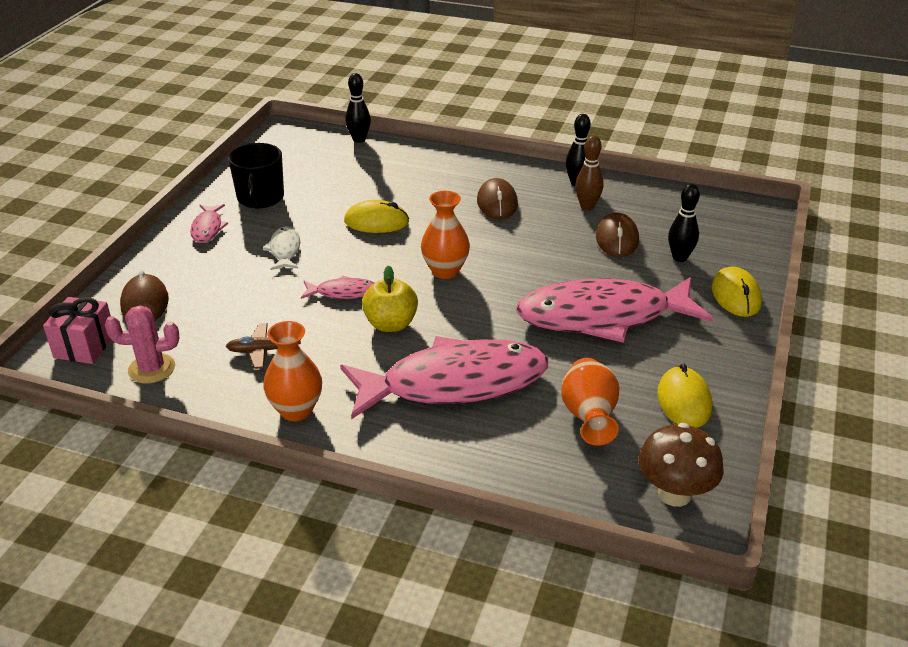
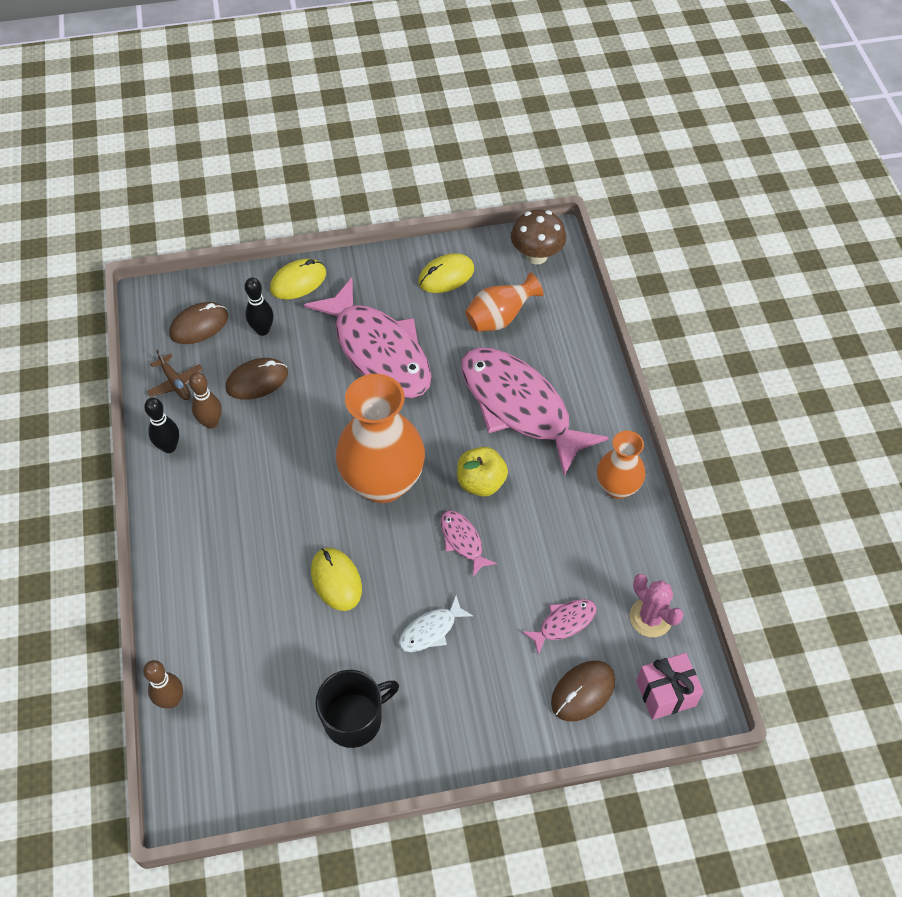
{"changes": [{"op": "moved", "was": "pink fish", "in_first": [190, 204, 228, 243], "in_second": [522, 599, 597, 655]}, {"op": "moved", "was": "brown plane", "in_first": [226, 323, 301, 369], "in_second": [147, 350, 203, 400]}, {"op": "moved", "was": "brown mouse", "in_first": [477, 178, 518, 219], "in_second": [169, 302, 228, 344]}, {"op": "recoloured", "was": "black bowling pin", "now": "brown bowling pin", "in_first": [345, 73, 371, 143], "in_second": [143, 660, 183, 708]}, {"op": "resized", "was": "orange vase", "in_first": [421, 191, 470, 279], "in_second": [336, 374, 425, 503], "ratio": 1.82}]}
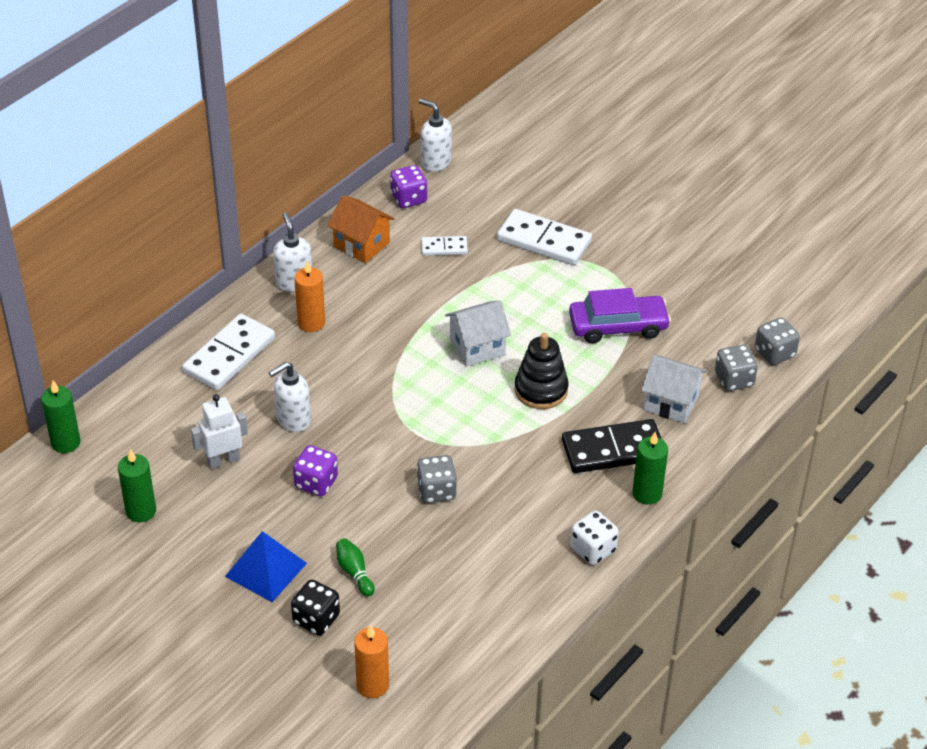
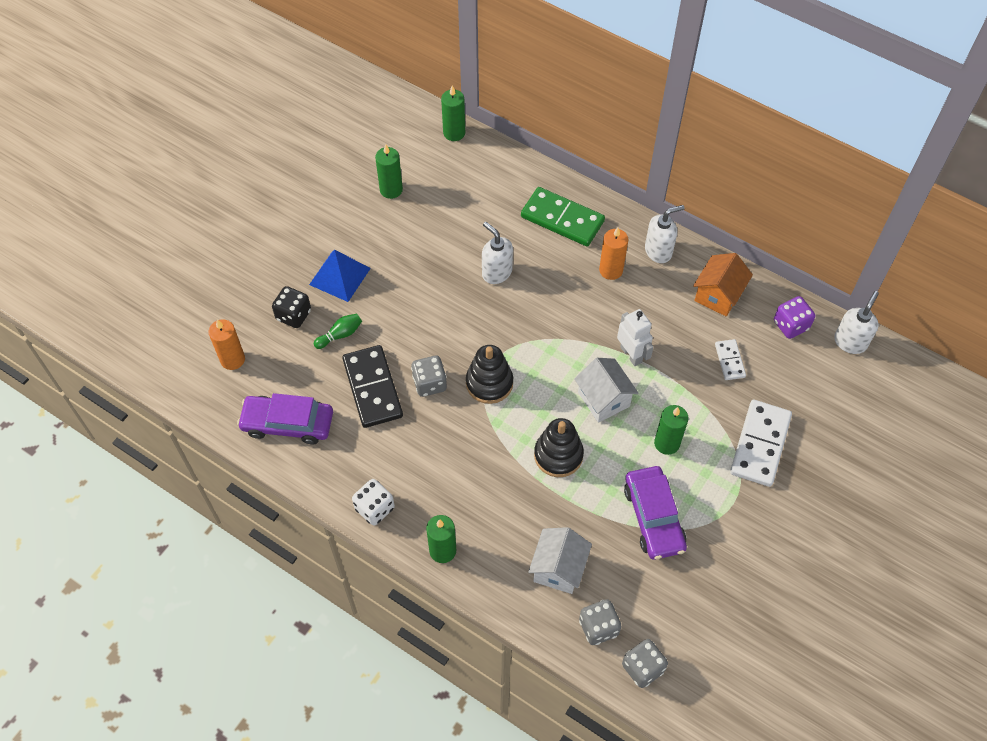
{"changes": [{"op": "removed", "was": "purple dice", "in_first": [293, 445, 338, 496]}, {"op": "added", "now": "purple car", "in_second": [237, 393, 333, 444]}, {"op": "added", "now": "black stacking toy", "in_second": [466, 345, 513, 404]}, {"op": "added", "now": "green candle", "in_second": [654, 405, 688, 455]}, {"op": "moved", "was": "white robot", "in_first": [191, 394, 248, 469], "in_second": [617, 309, 654, 366]}, {"op": "moved", "was": "black domino", "in_first": [562, 419, 662, 473], "in_second": [342, 345, 403, 428]}, {"op": "recoloured", "was": "white domino", "now": "green domino", "in_first": [182, 314, 275, 390], "in_second": [521, 187, 605, 246]}]}
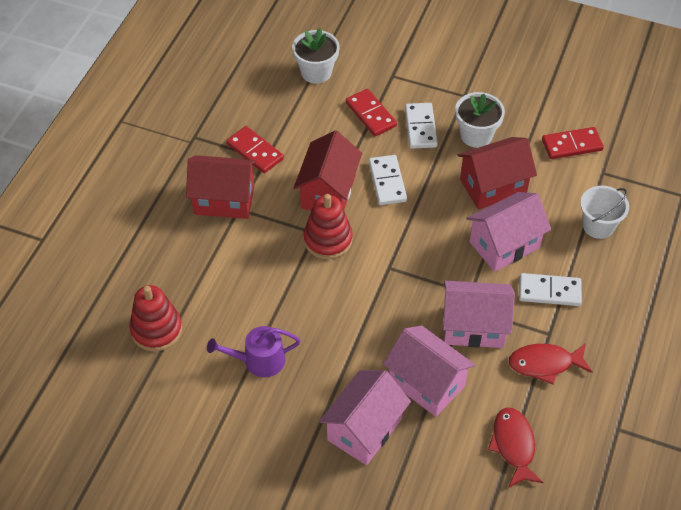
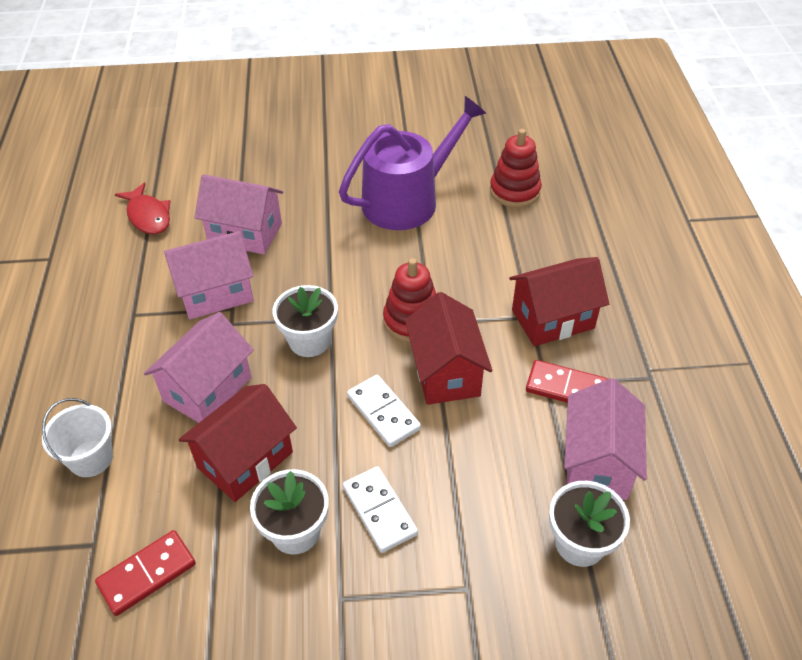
{"changes": [{"op": "removed", "was": "red domino", "in_first": [346, 89, 397, 136]}, {"op": "removed", "was": "red fish", "in_first": [509, 343, 592, 385]}, {"op": "removed", "was": "white domino", "in_first": [519, 273, 582, 306]}, {"op": "added", "now": "white flower pot", "in_second": [273, 285, 338, 357]}, {"op": "moved", "was": "pink house", "in_first": [319, 370, 411, 465], "in_second": [564, 378, 647, 500]}, {"op": "resized", "was": "purple watering can", "in_first": [207, 326, 301, 378], "in_second": [339, 96, 486, 230], "ratio": 1.89}]}
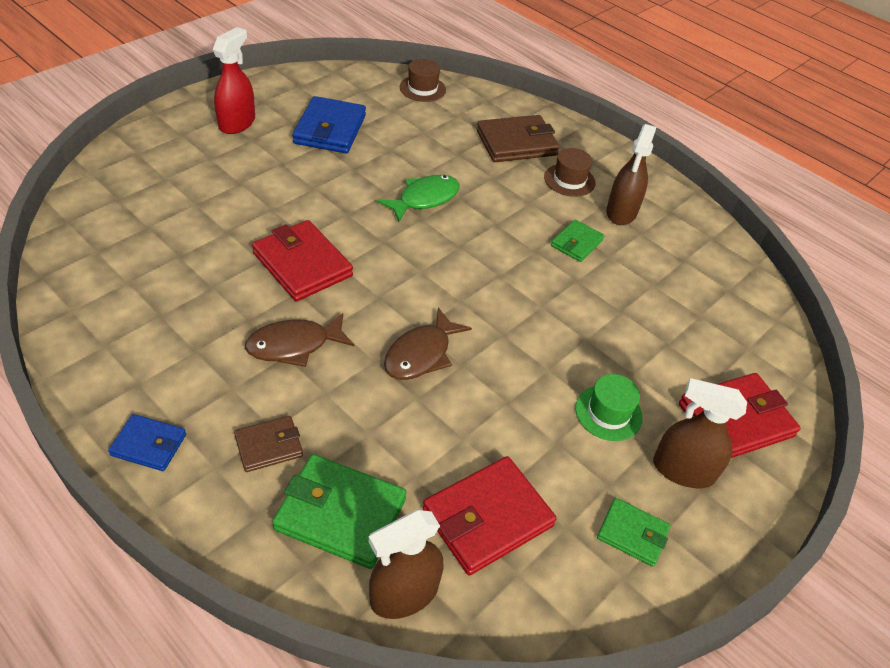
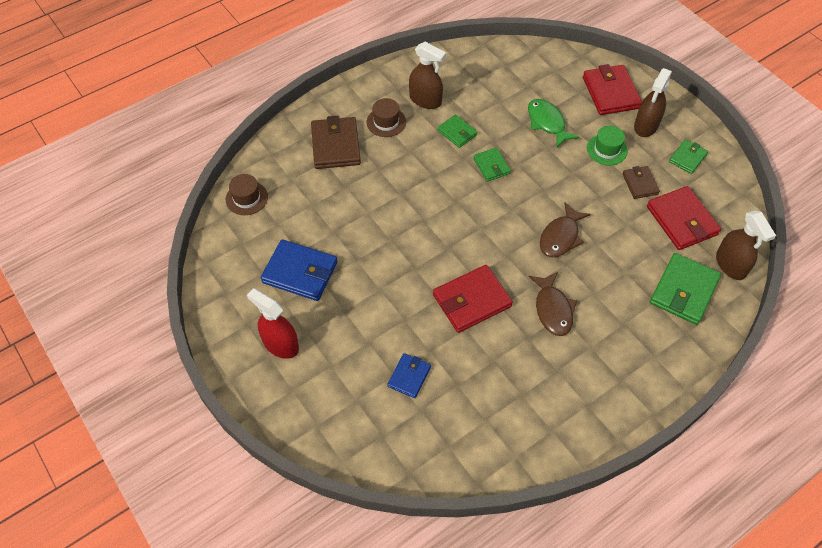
{"changes": [{"op": "added", "now": "green wallet", "in_second": [473, 148, 511, 182]}, {"op": "moved", "was": "blue wallet", "in_first": [108, 414, 186, 471], "in_second": [387, 353, 431, 398]}, {"op": "moved", "was": "brown wallet", "in_first": [234, 416, 303, 472], "in_second": [622, 166, 660, 199]}, {"op": "moved", "was": "green fish", "in_first": [377, 175, 460, 222], "in_second": [528, 99, 579, 148]}, {"op": "turned", "was": "brown fish", "in_first": [384, 307, 472, 380], "in_second": [540, 202, 591, 257], "clockwise": 75}]}
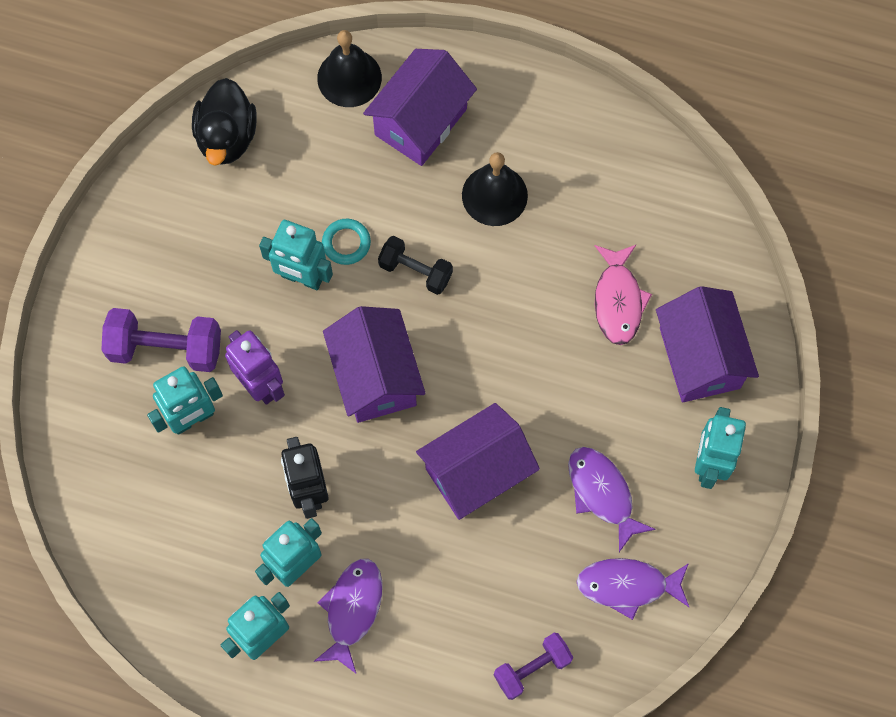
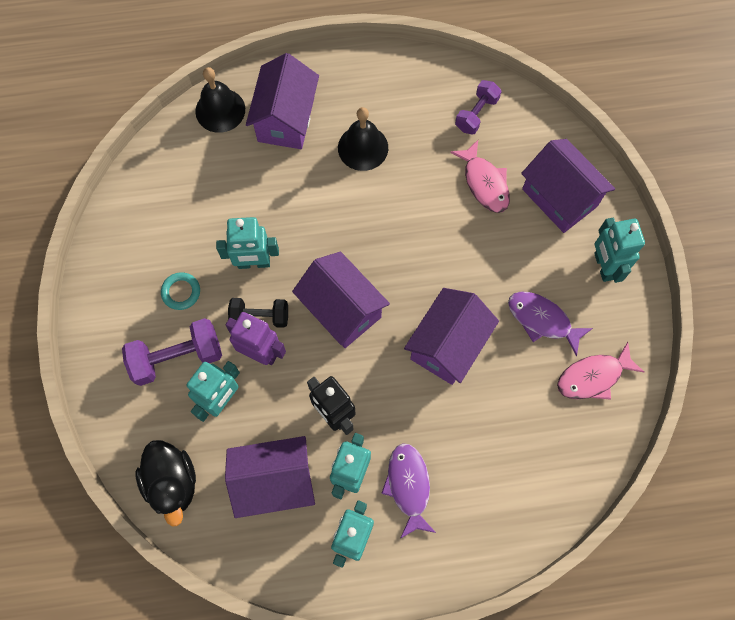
{"changes": [{"op": "added", "now": "purple house", "in_second": [225, 436, 315, 518]}, {"op": "moved", "was": "black duck", "in_first": [192, 78, 257, 166], "in_second": [135, 440, 196, 526]}, {"op": "moved", "was": "turquoise ring", "in_first": [322, 219, 371, 265], "in_second": [161, 272, 200, 310]}, {"op": "moved", "was": "black dumbbell", "in_first": [378, 236, 453, 295], "in_second": [228, 298, 288, 328]}, {"op": "moved", "was": "purple dumbbell", "in_first": [494, 633, 573, 700], "in_second": [455, 80, 502, 135]}, {"op": "recoloured", "was": "purple fish", "now": "pink fish", "in_first": [576, 558, 689, 620], "in_second": [557, 342, 644, 400]}]}
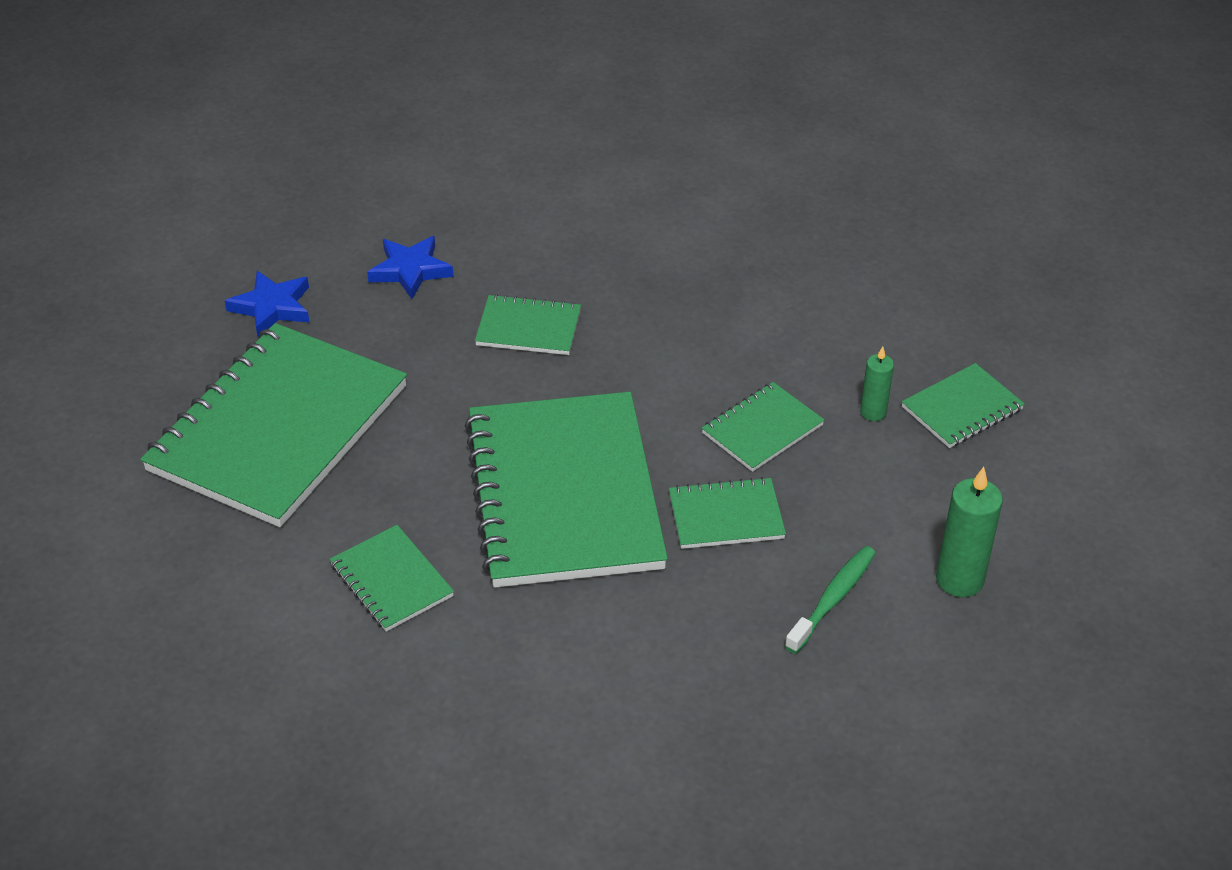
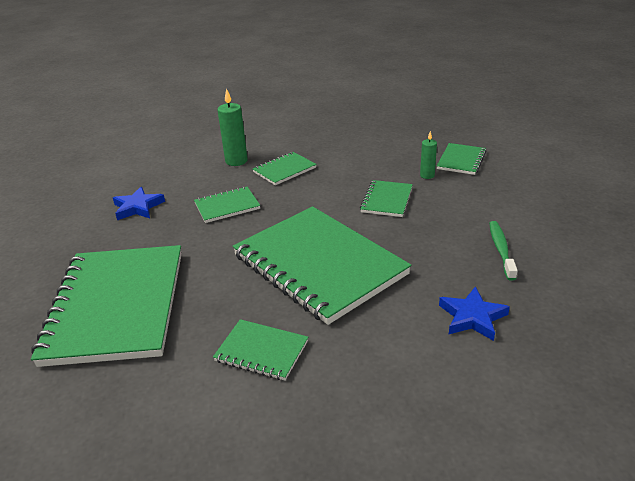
{"changes": [{"op": "moved", "was": "blue star", "in_first": [225, 271, 309, 337], "in_second": [439, 286, 510, 341]}, {"op": "moved", "was": "green notebook", "in_first": [669, 477, 786, 549], "in_second": [253, 152, 317, 185]}, {"op": "moved", "was": "green candle", "in_first": [936, 467, 1003, 597], "in_second": [217, 88, 248, 166]}]}
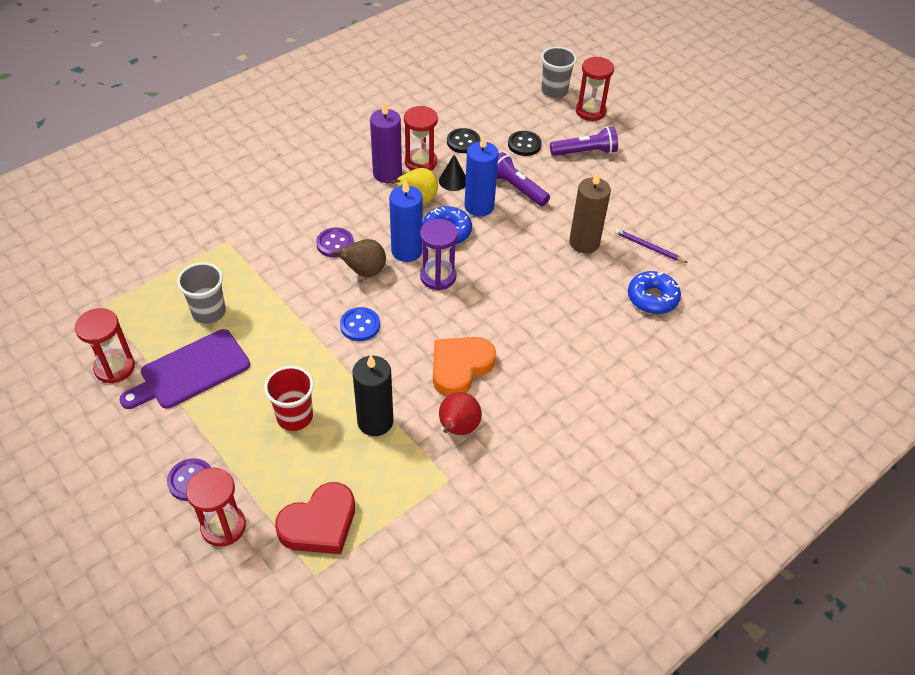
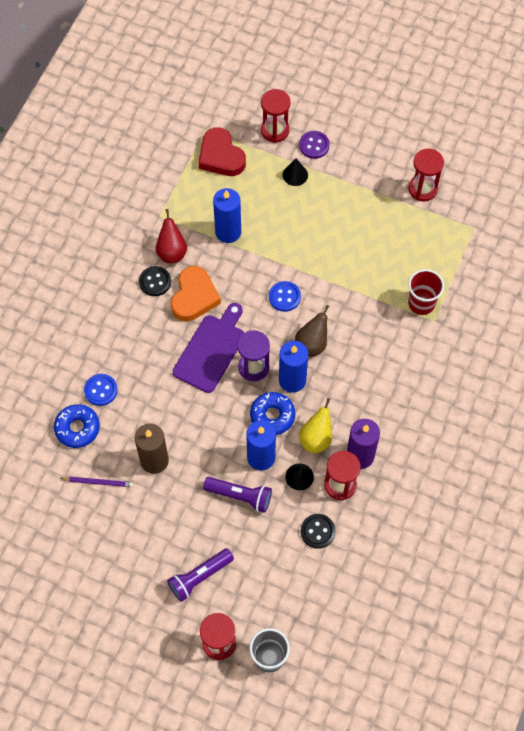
{"changes": [{"op": "removed", "was": "grey cup", "in_first": [177, 262, 226, 324]}, {"op": "removed", "was": "purple button", "in_first": [316, 227, 354, 258]}, {"op": "added", "now": "blue button", "in_second": [84, 374, 118, 406]}, {"op": "added", "now": "black cone", "in_second": [283, 159, 308, 186]}, {"op": "moved", "was": "purple cutting board", "in_first": [119, 329, 250, 409], "in_second": [173, 303, 244, 393]}, {"op": "moved", "was": "red cup", "in_first": [264, 366, 314, 431], "in_second": [408, 269, 444, 315]}, {"op": "moved", "was": "black button", "in_first": [508, 131, 542, 156], "in_second": [139, 266, 171, 296]}, {"op": "recoloured", "was": "black candle", "now": "blue candle", "in_first": [353, 355, 393, 436], "in_second": [213, 188, 241, 243]}, {"op": "turned", "was": "red heart", "in_first": [275, 482, 355, 554], "in_second": [199, 127, 246, 176], "clockwise": -60}]}
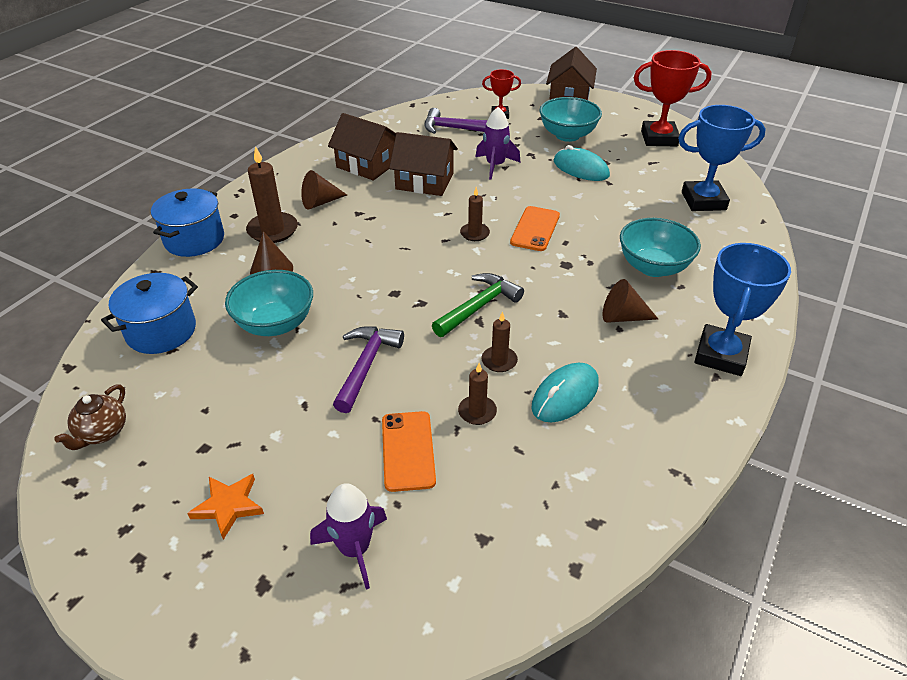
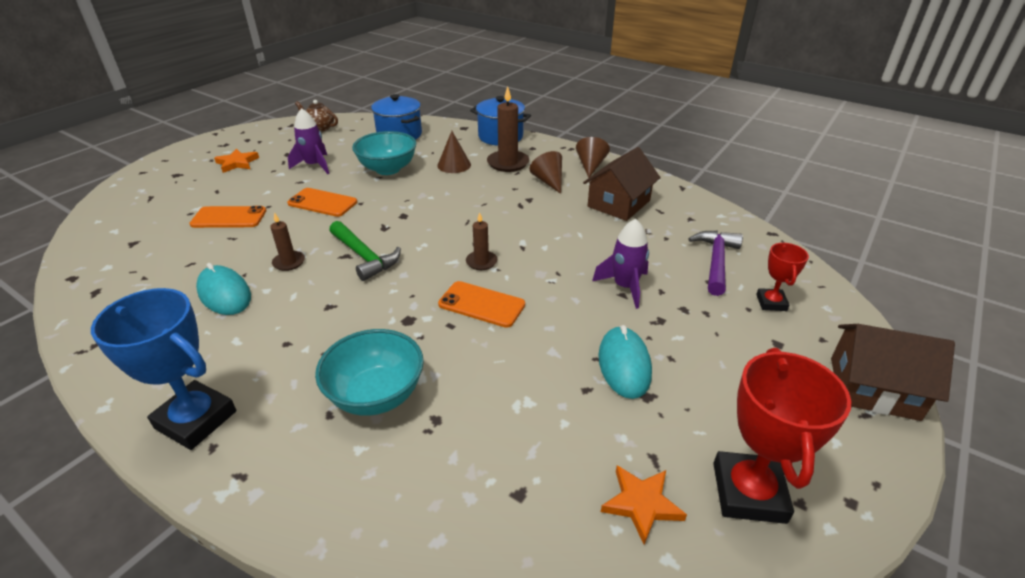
{"changes": [{"op": "removed", "was": "brown house", "in_first": [389, 132, 458, 196]}, {"op": "removed", "was": "brown candle", "in_first": [458, 363, 497, 425]}, {"op": "removed", "was": "turquoise bowl", "in_first": [540, 97, 602, 142]}, {"op": "removed", "was": "blue trophy", "in_first": [678, 105, 766, 211]}, {"op": "added", "now": "orange star", "in_second": [601, 465, 687, 545]}, {"op": "moved", "was": "purple rocket", "in_first": [310, 483, 387, 589], "in_second": [288, 108, 329, 174]}, {"op": "moved", "was": "brown cone", "in_first": [602, 279, 658, 323], "in_second": [576, 137, 610, 178]}, {"op": "replaced", "was": "purple hammer", "now": "orange phone", "in_first": [333, 327, 404, 413], "in_second": [287, 188, 357, 217]}, {"op": "turned", "was": "turquoise mouse", "in_first": [554, 145, 610, 181], "in_second": [599, 325, 652, 399], "clockwise": -45}]}
